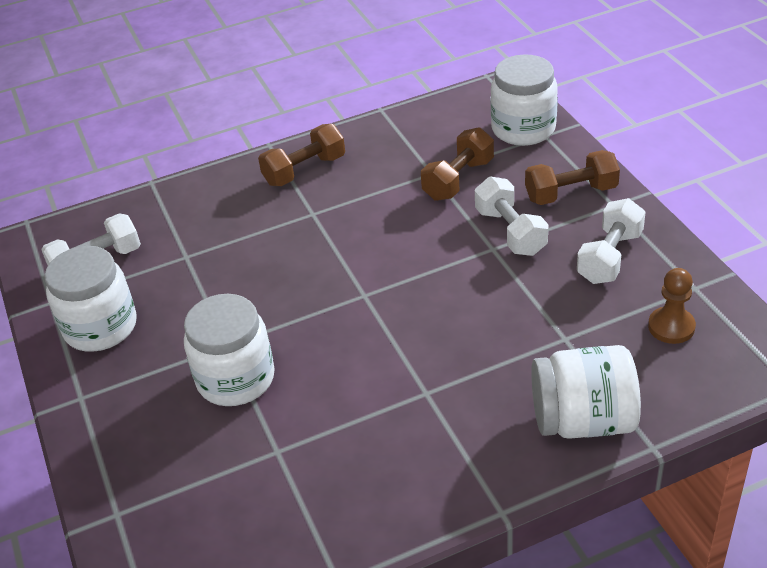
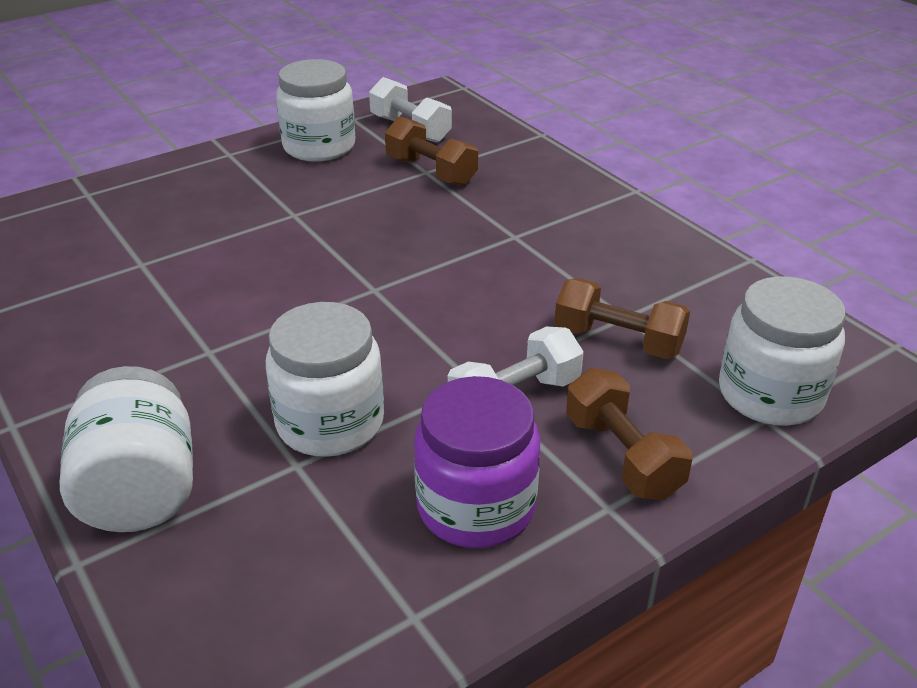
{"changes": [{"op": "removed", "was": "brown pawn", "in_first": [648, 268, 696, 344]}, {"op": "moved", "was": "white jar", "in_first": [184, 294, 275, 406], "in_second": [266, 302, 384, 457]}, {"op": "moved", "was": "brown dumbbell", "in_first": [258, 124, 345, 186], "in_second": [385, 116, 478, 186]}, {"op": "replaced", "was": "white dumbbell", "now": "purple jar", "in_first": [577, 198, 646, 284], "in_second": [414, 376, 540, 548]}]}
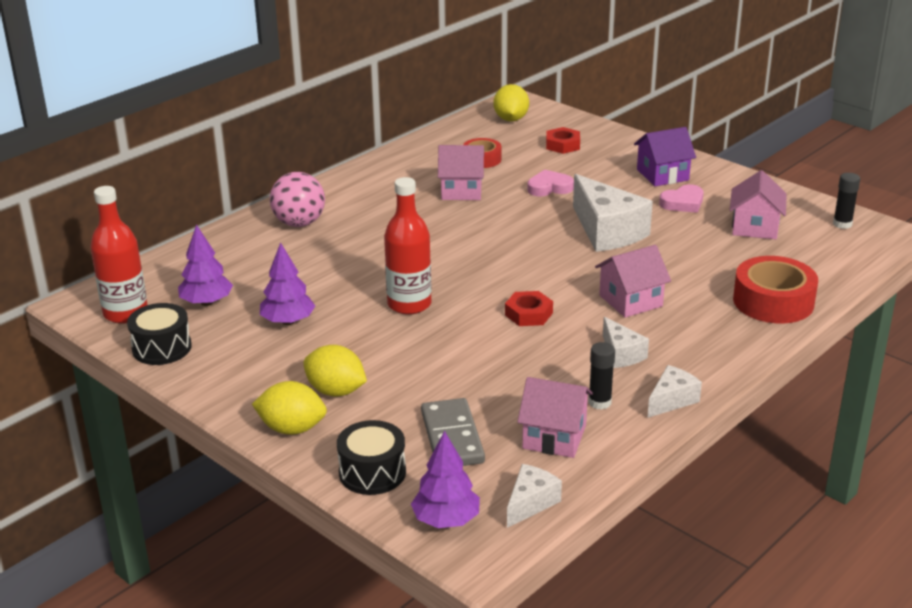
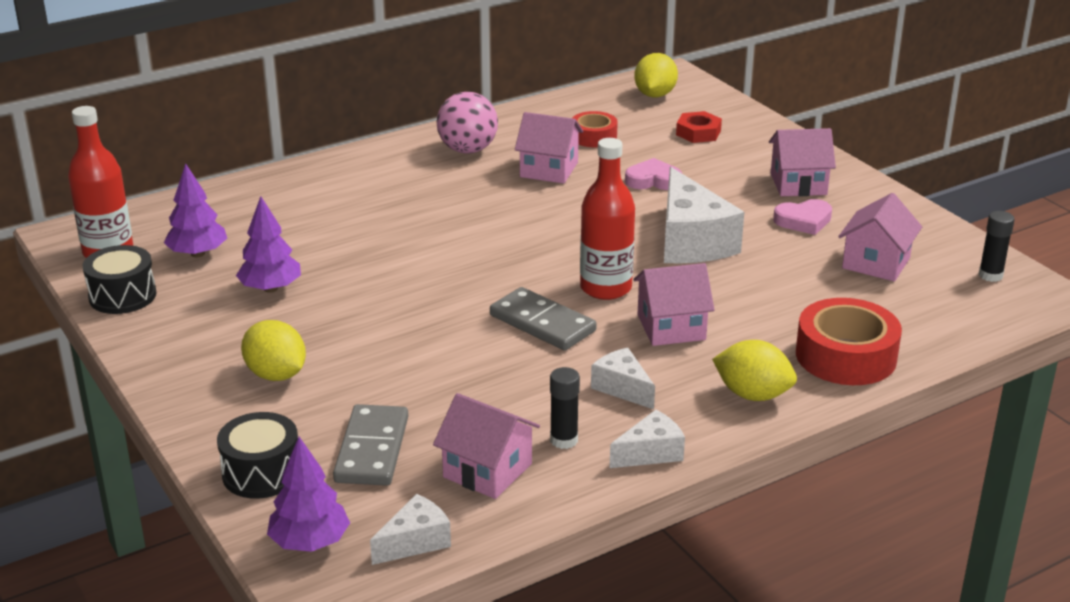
{"changes": [{"op": "moved", "was": "yellow lemon", "in_first": [252, 381, 327, 435], "in_second": [712, 340, 797, 401]}, {"op": "moved", "was": "pink ball", "in_first": [270, 172, 325, 227], "in_second": [437, 92, 498, 154]}, {"op": "moved", "was": "red bottle", "in_first": [384, 177, 432, 315], "in_second": [580, 138, 635, 300]}, {"op": "replaced", "was": "red nut", "now": "grey domino", "in_first": [505, 291, 553, 326], "in_second": [490, 287, 596, 350]}, {"op": "recoloured", "was": "purple house", "now": "pink house", "in_first": [634, 127, 696, 186], "in_second": [769, 128, 836, 196]}, {"op": "turned", "was": "white cheese", "in_first": [603, 317, 649, 368], "in_second": [591, 348, 655, 409], "clockwise": 150}]}
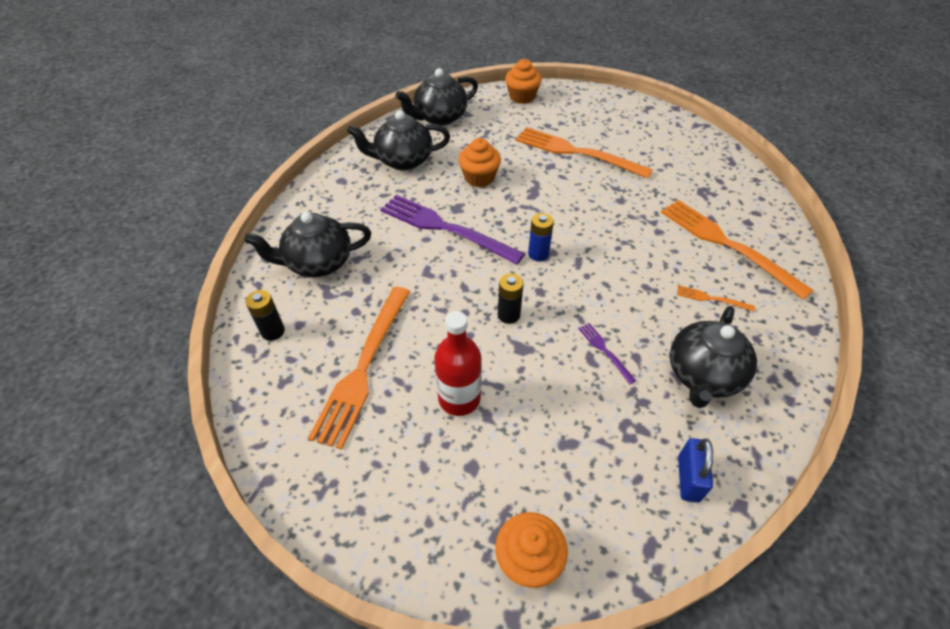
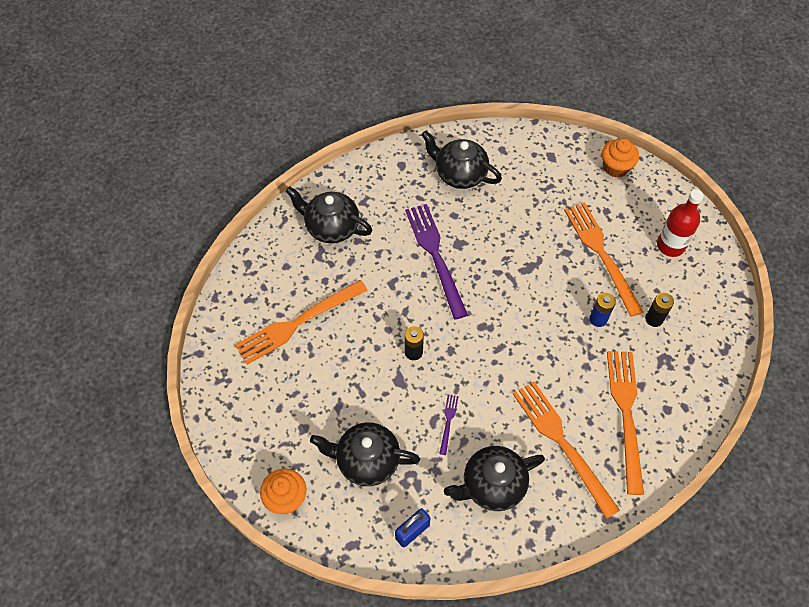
{"changes": [{"op": "removed", "was": "orange cupcake", "in_first": [459, 138, 501, 187]}, {"op": "moved", "was": "black battery", "in_first": [246, 290, 285, 341], "in_second": [645, 292, 674, 327]}, {"op": "moved", "was": "black teapot", "in_first": [395, 68, 478, 126], "in_second": [310, 422, 420, 486]}, {"op": "moved", "was": "red bottle", "in_first": [434, 311, 482, 416], "in_second": [657, 189, 704, 257]}, {"op": "moved", "was": "blue battery", "in_first": [528, 213, 554, 261], "in_second": [589, 292, 616, 327]}, {"op": "resized", "was": "orange fork", "in_first": [677, 285, 755, 312], "in_second": [513, 381, 620, 519], "ratio": 2.36}]}
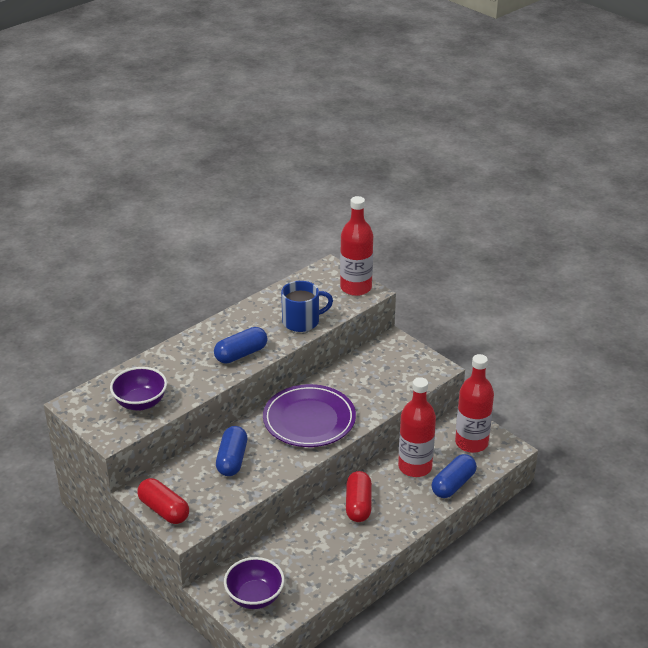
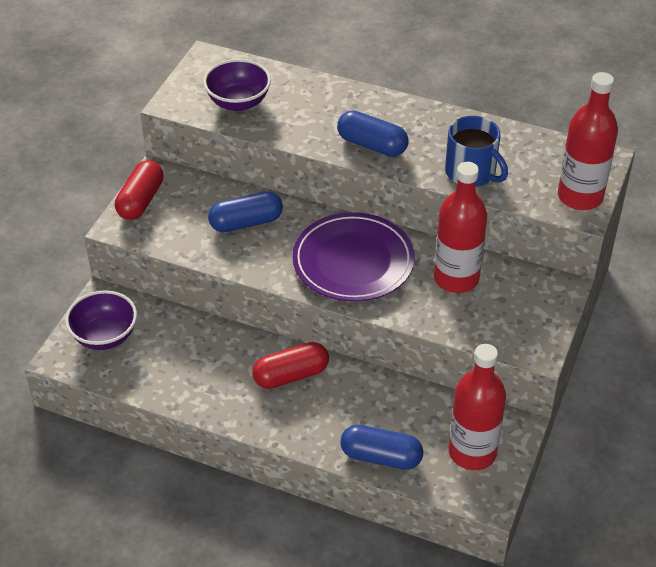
{"changes": [{"op": "moved", "was": "red bottle", "in_first": [398, 377, 436, 477], "in_second": [434, 162, 487, 293]}]}
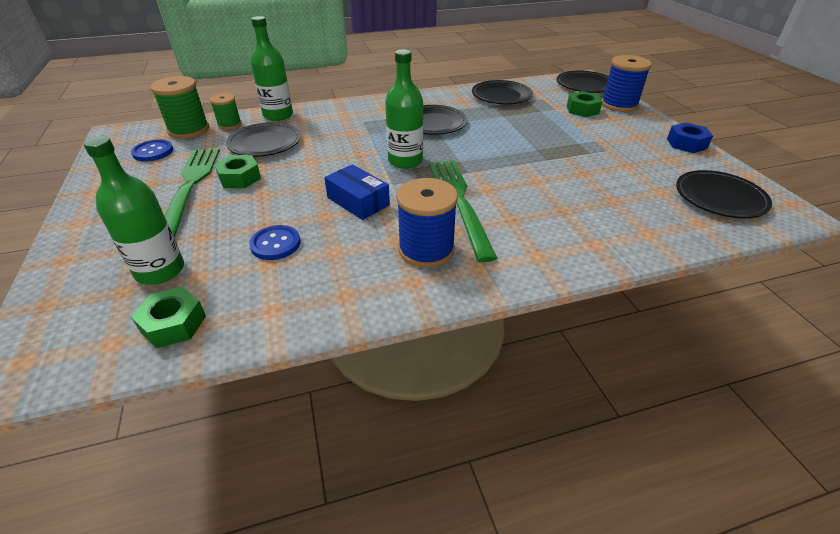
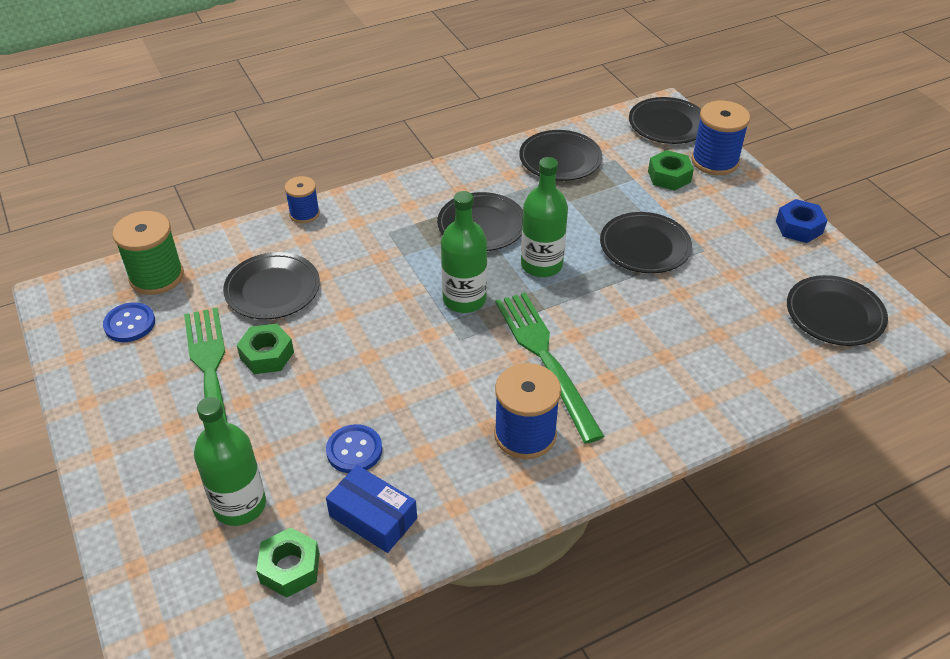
{"changes": [{"op": "removed", "was": "green spool", "in_first": [210, 93, 242, 130]}, {"op": "added", "now": "blue spool", "in_second": [285, 176, 320, 223]}, {"op": "added", "now": "black plate", "in_second": [600, 212, 692, 274]}, {"op": "moved", "was": "green bottle", "in_first": [251, 16, 293, 121], "in_second": [521, 157, 568, 277]}, {"op": "moved", "was": "blue box", "in_first": [324, 164, 390, 220], "in_second": [326, 465, 417, 553]}]}
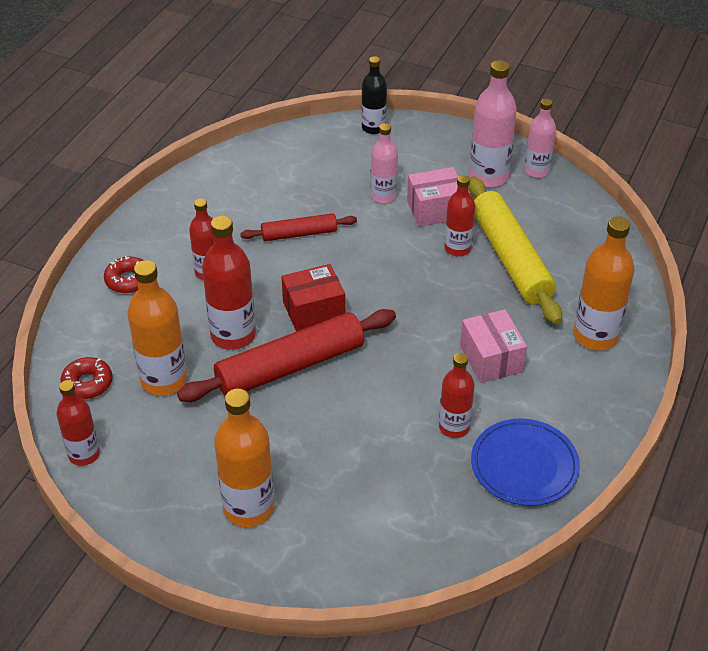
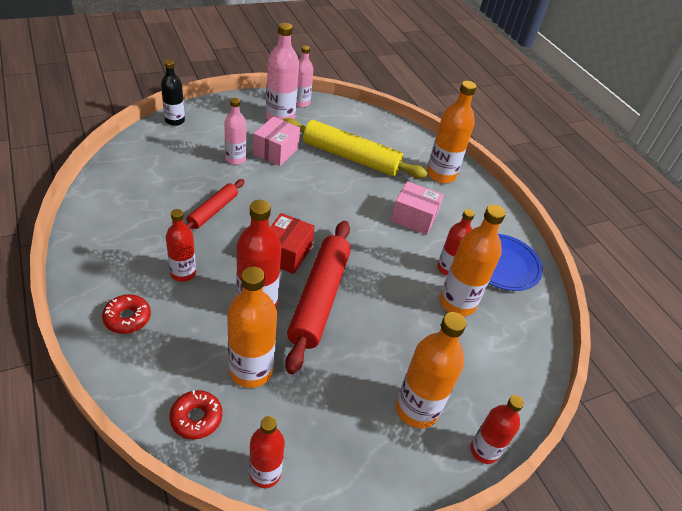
{"changes": [{"op": "added", "now": "orange bottle", "in_second": [440, 205, 506, 316]}, {"op": "moved", "was": "red bottle", "in_first": [444, 175, 475, 256], "in_second": [470, 395, 524, 464]}]}
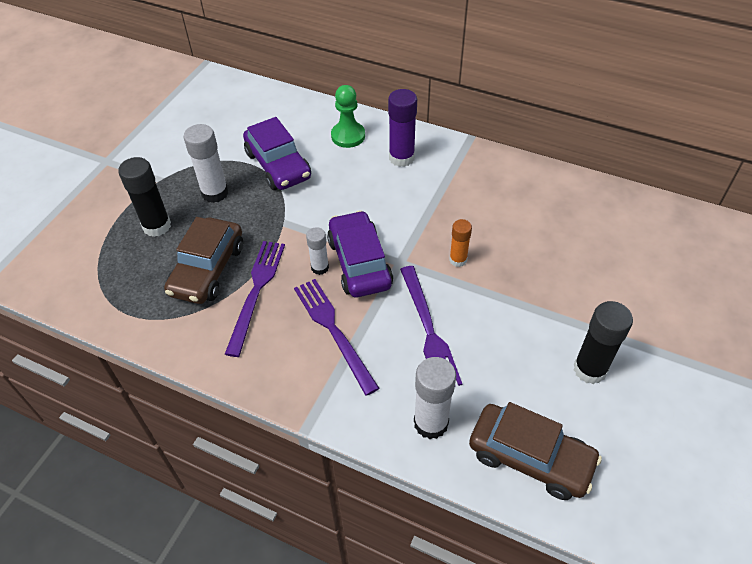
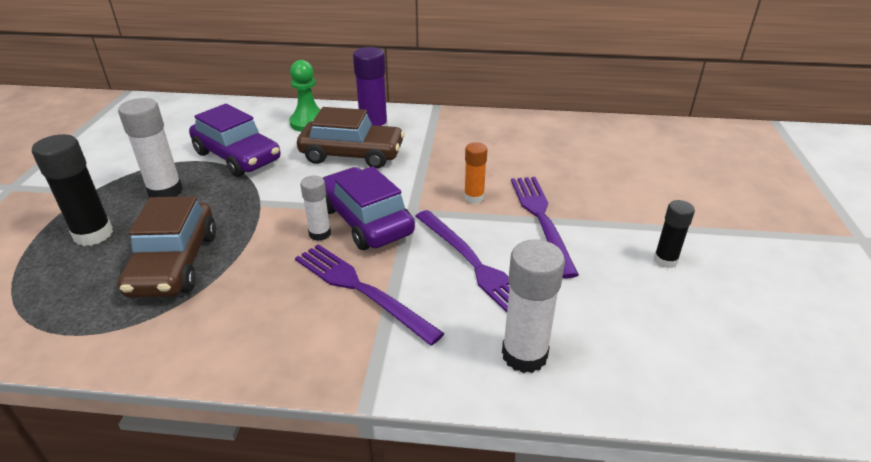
{"changes": [{"op": "moved", "was": "purple fork", "in_first": [225, 241, 285, 357], "in_second": [511, 177, 579, 279]}, {"op": "moved", "was": "brown car", "in_first": [469, 402, 602, 500], "in_second": [297, 107, 405, 169]}, {"op": "resized", "was": "black glue stick", "in_first": [573, 301, 633, 384], "in_second": [654, 200, 695, 268], "ratio": 0.6}]}
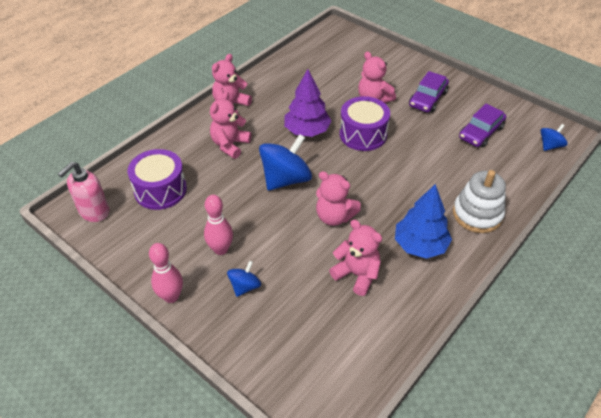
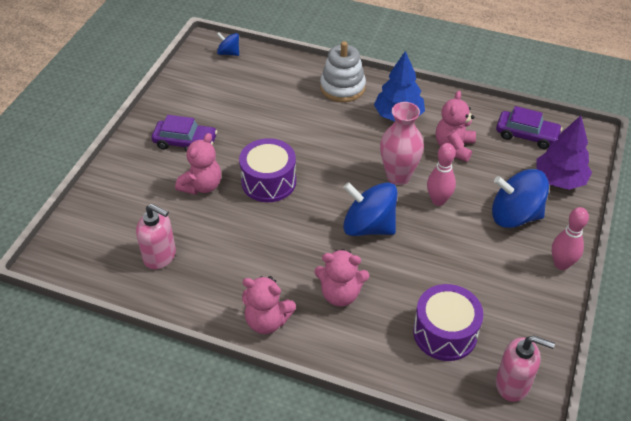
{"changes": [{"op": "added", "now": "pink soap dispenser", "in_second": [136, 204, 176, 269]}, {"op": "moved", "was": "pink bowling pin", "in_first": [204, 195, 233, 255], "in_second": [427, 143, 456, 206]}, {"op": "moved", "was": "purple tree", "in_first": [284, 69, 331, 137], "in_second": [537, 116, 592, 190]}, {"op": "moved", "was": "purple car", "in_first": [459, 104, 506, 148], "in_second": [496, 106, 562, 149]}, {"op": "replaced", "was": "pink teddy bear", "now": "pink vase", "in_first": [316, 171, 361, 226], "in_second": [380, 102, 424, 185]}, {"op": "resized", "was": "blue spinning top", "in_first": [227, 261, 261, 297], "in_second": [492, 169, 549, 228], "ratio": 1.93}]}
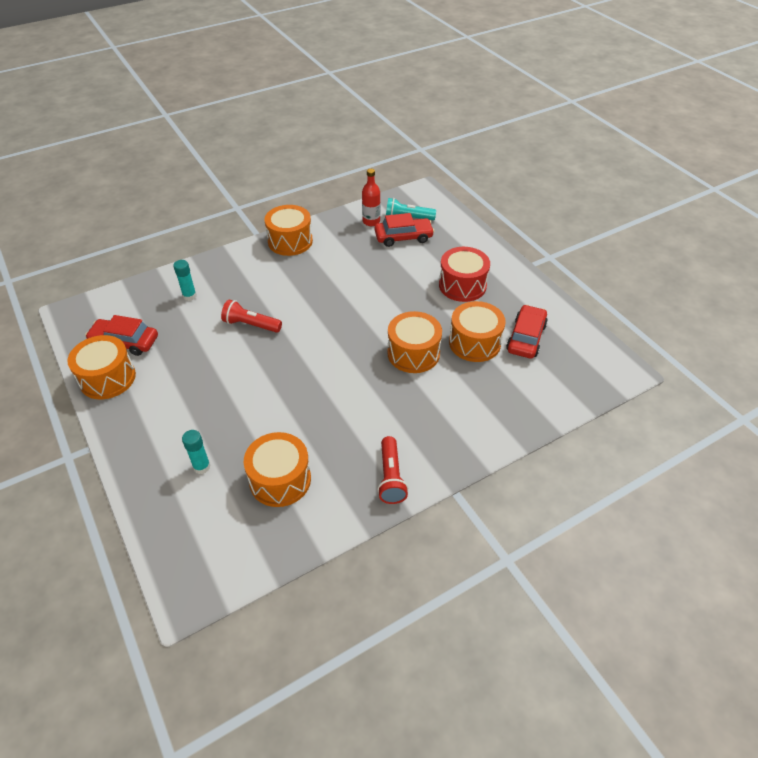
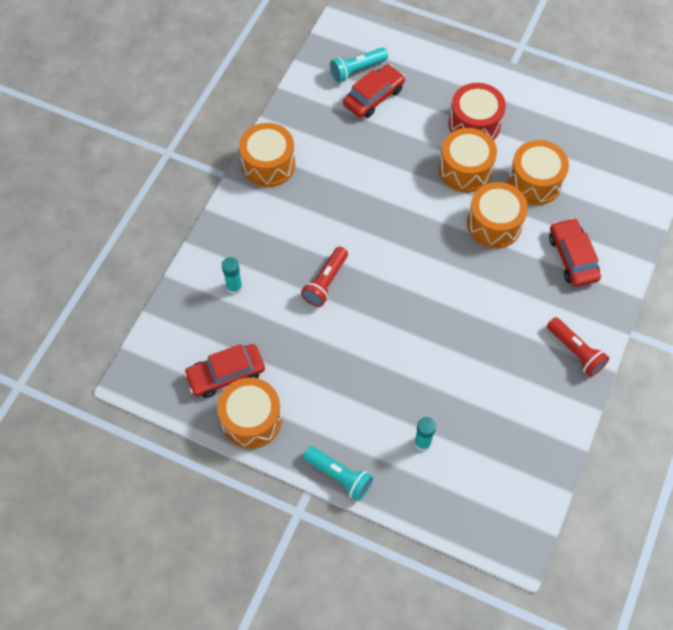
{"changes": [{"op": "removed", "was": "red bottle", "in_first": [362, 169, 380, 226]}, {"op": "added", "now": "turquoise flashlight", "in_second": [303, 446, 373, 501]}, {"op": "moved", "was": "orange drum", "in_first": [244, 432, 311, 507], "in_second": [439, 128, 497, 193]}, {"op": "moved", "was": "red car", "in_first": [506, 305, 548, 359], "in_second": [549, 218, 601, 287]}, {"op": "turned", "was": "red flashlight", "in_first": [221, 300, 282, 333], "in_second": [301, 247, 348, 307], "clockwise": -45}]}
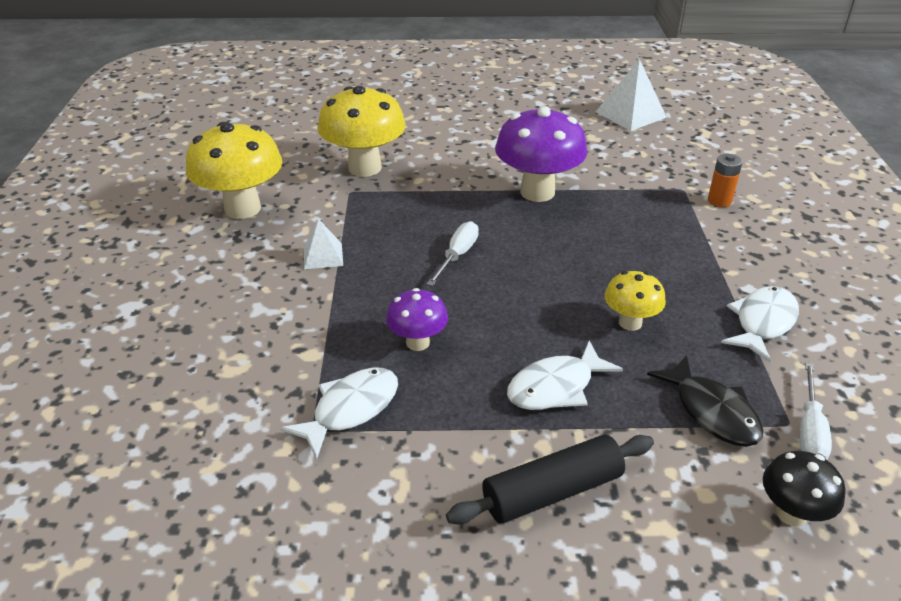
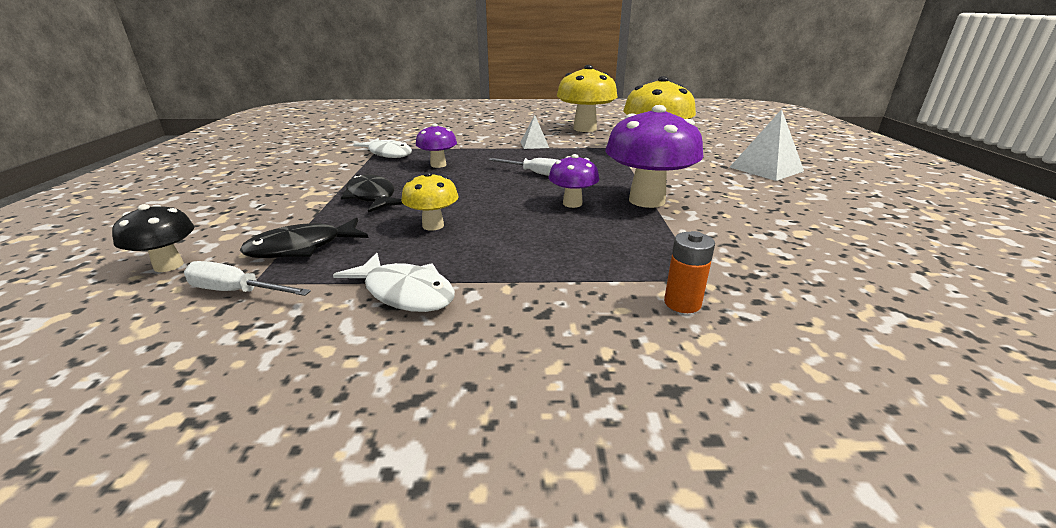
{"changes": [{"op": "removed", "was": "black rolling pin", "in_first": [446, 435, 654, 525]}, {"op": "added", "now": "purple mushroom", "in_second": [549, 154, 599, 208]}, {"op": "moved", "was": "white pyramid", "in_first": [596, 59, 667, 131], "in_second": [730, 109, 804, 181]}, {"op": "recoloured", "was": "white fish", "now": "black fish", "in_first": [507, 341, 623, 410], "in_second": [341, 174, 403, 213]}]}
